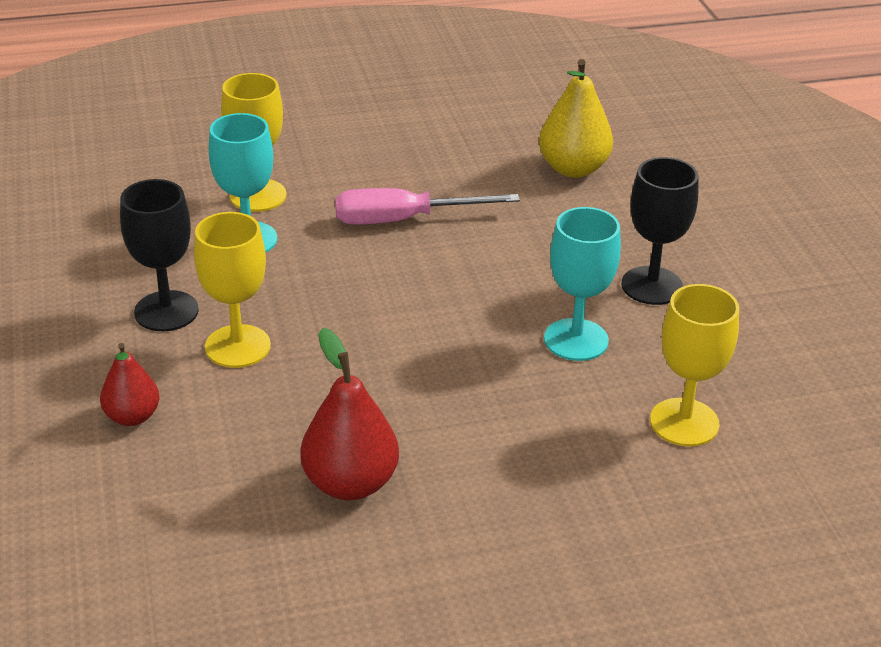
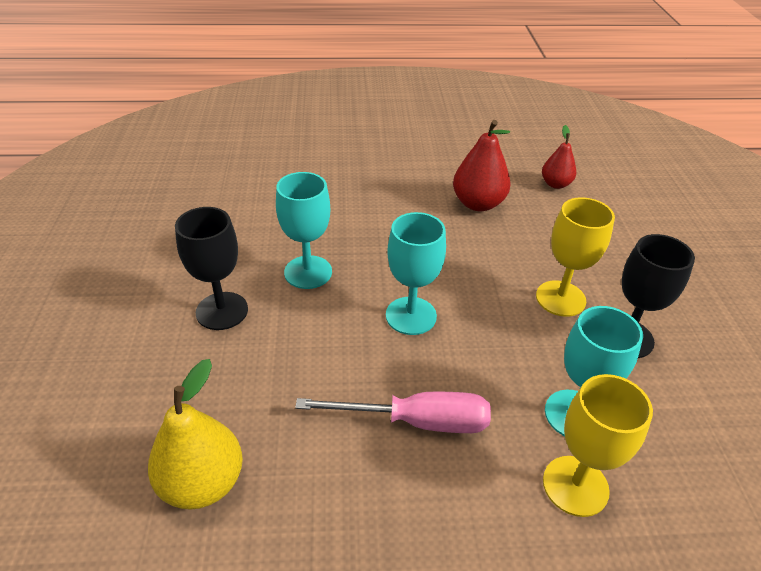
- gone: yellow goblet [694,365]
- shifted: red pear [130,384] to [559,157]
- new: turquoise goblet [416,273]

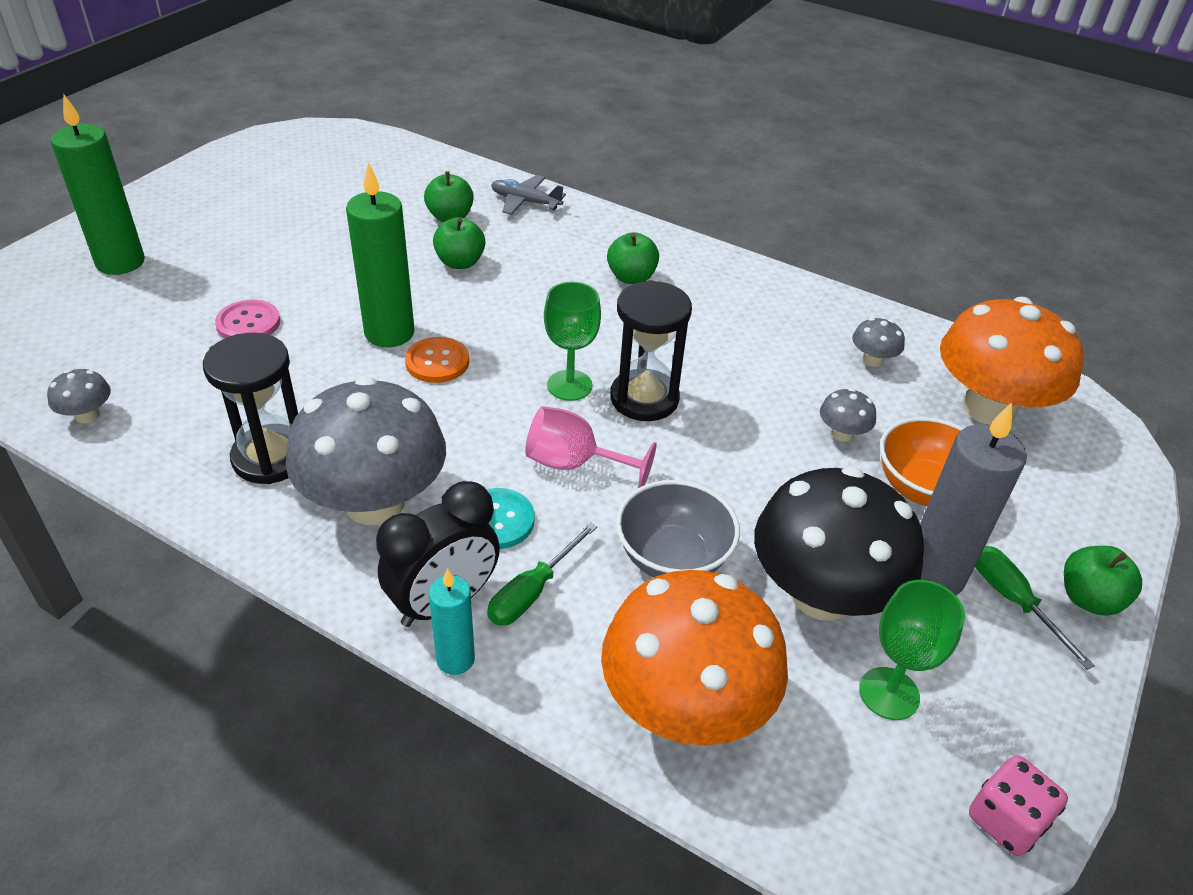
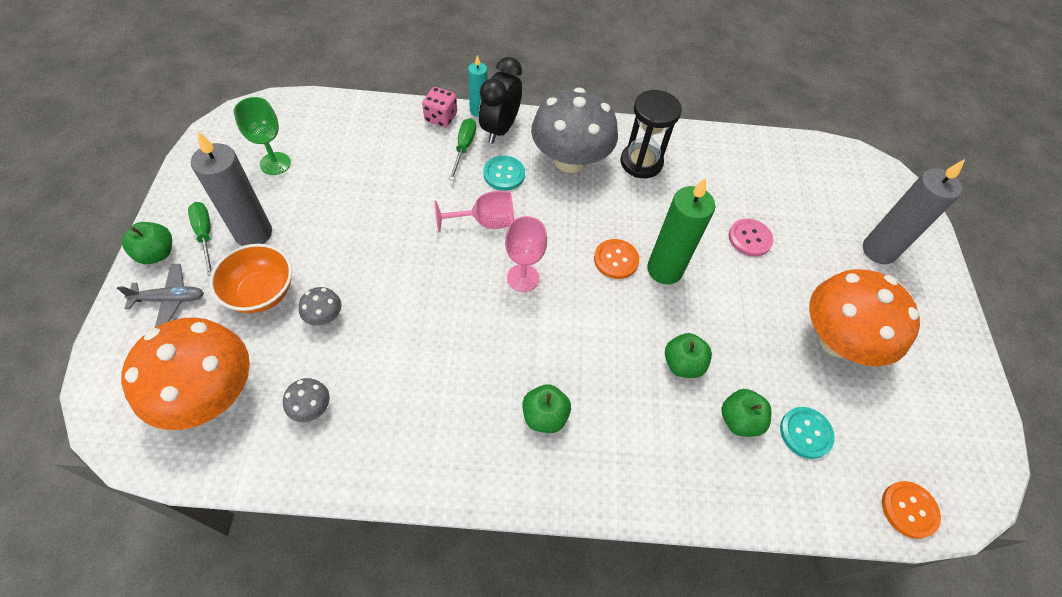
- repainted: green candle [97,184] to grey candle [914,211]
- shifted: grey plane [528,195] to [160,295]
- gone: black hourglass [651,350]
- repainted: green goblet [572,341] to pink goblet [526,254]
- gone: grey mushroom [79,396]
- gone: black mushroom [839,544]
- gone: grey bowl [678,528]
- rotated: green screwdriver [1035,608] = [200,239] 150 degrees counterclockwise
- shifted: orange mushroom [694,658] to [864,317]
- shifted: pink dice [1018,805] to [439,107]
- new: turquoise button [807,433]
- new: orange button [911,510]

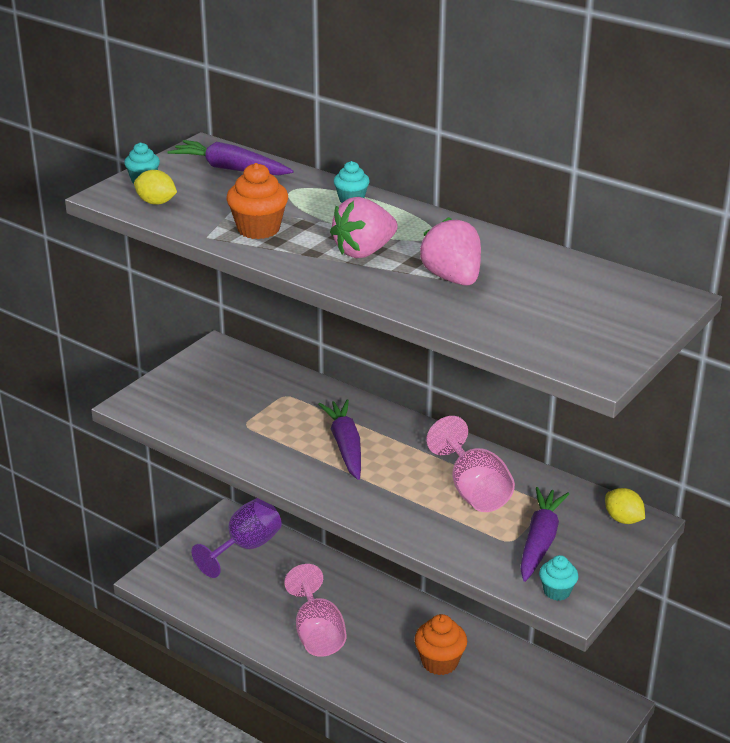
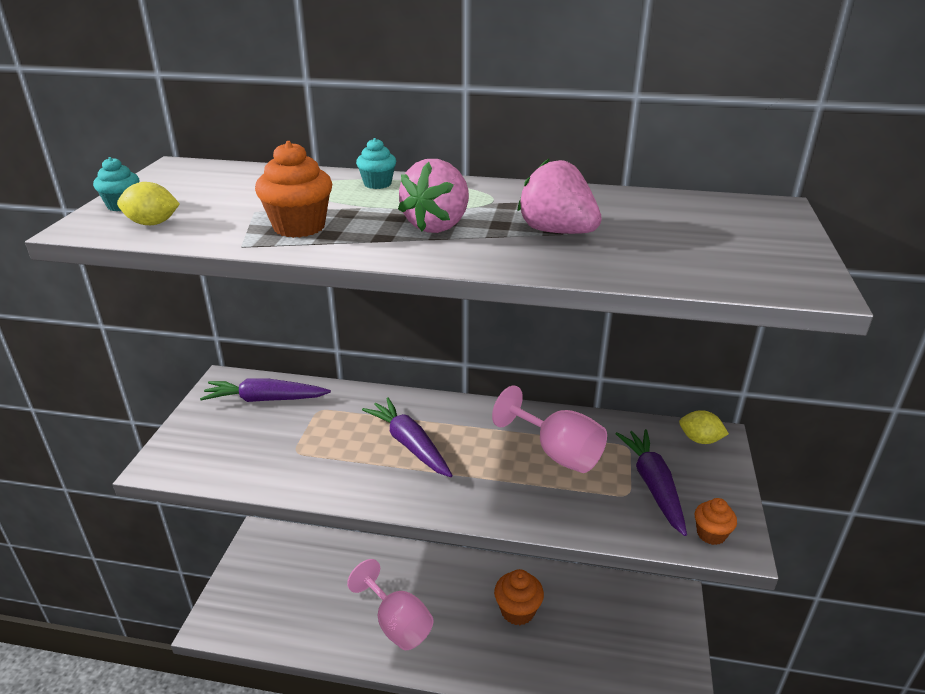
- shifted: purple carrot [231,157] to [265,390]
- gone: purple goblet [236,538]
- repainted: turquoise cupcake [558,578] to orange cupcake [716,521]

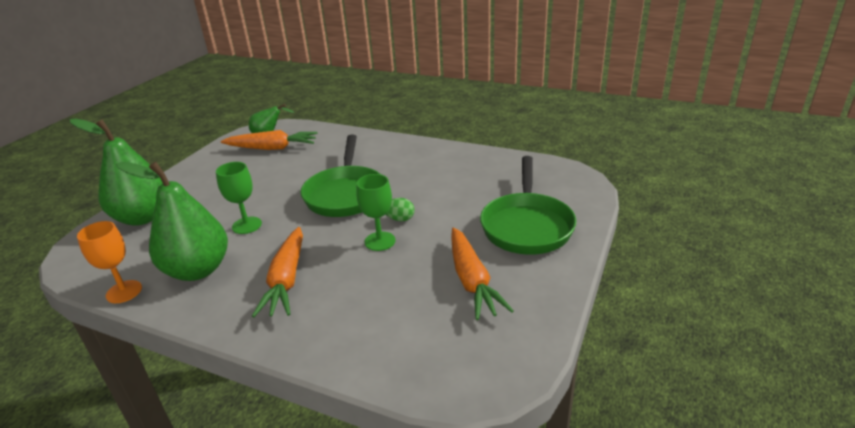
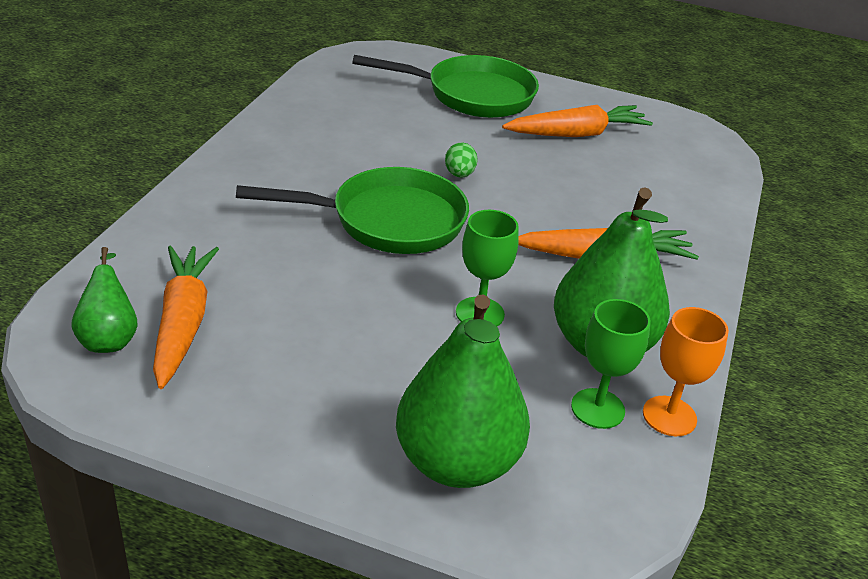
- shifted: green goblet [376,212] to [611,364]

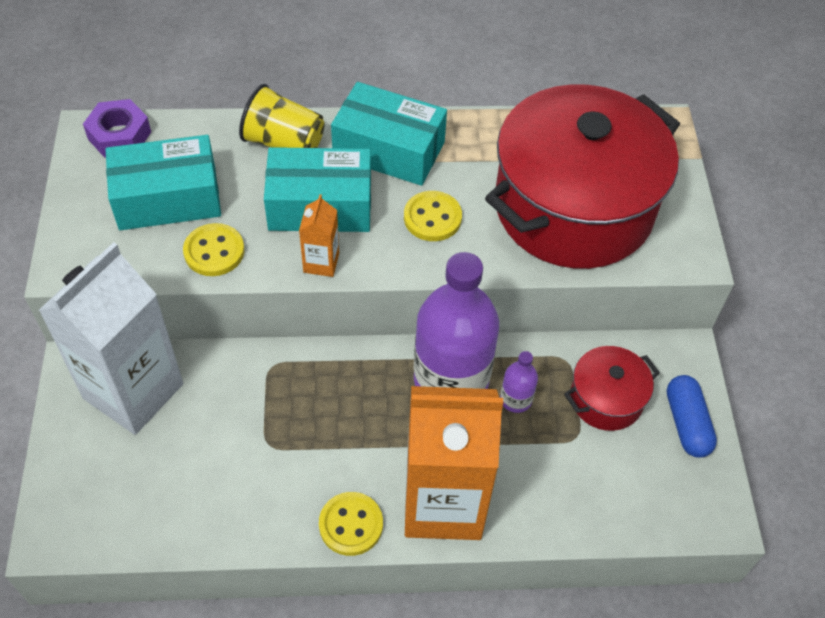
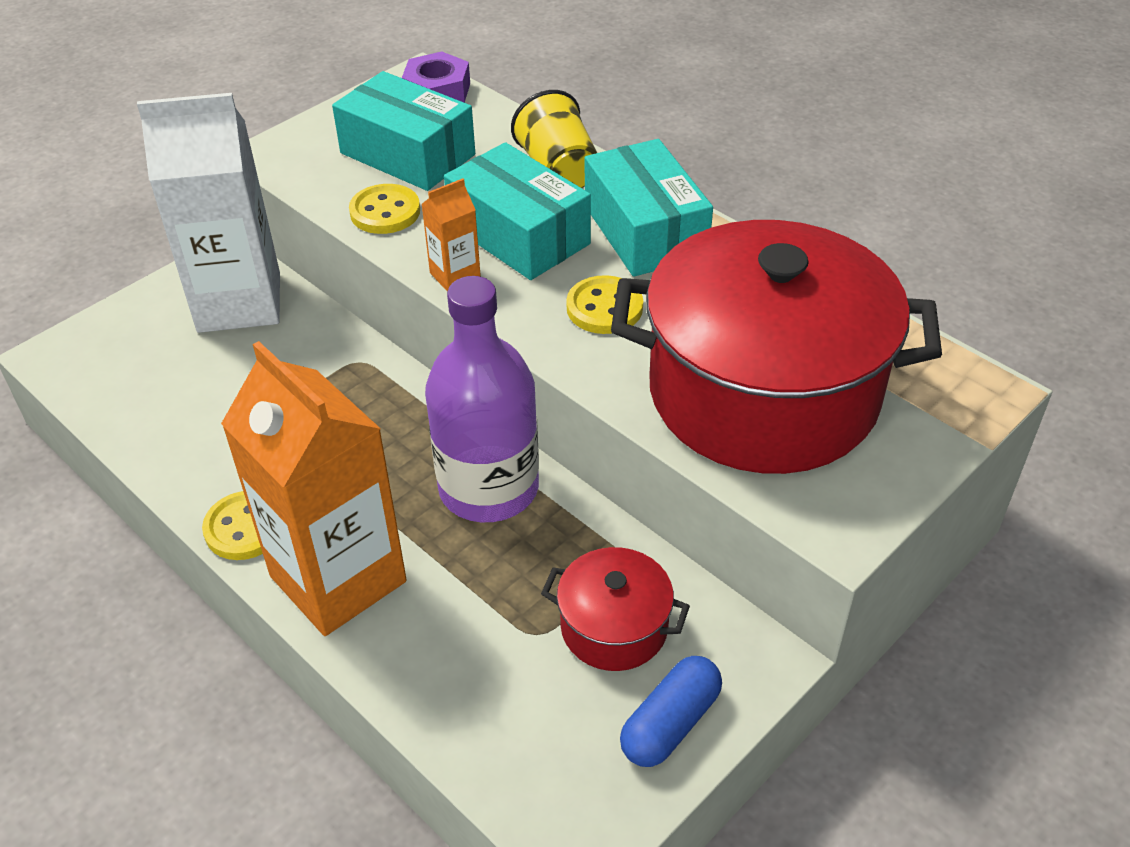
- gone: purple bottle [519,382]

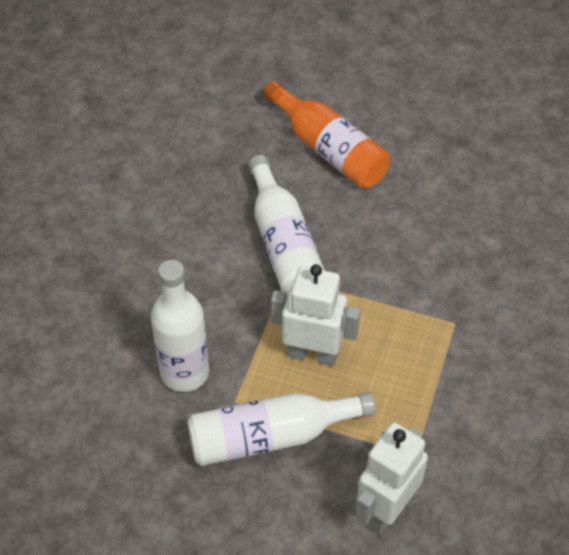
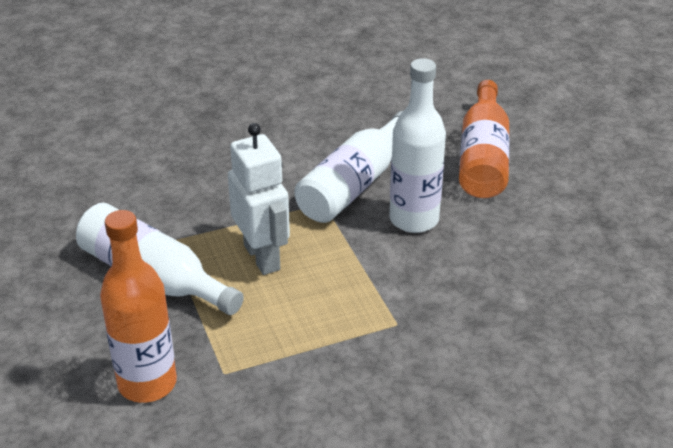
- shifted: white bottle [180,326] to [417,145]
- swapped: white robot [391,478] to orange bottle [138,306]

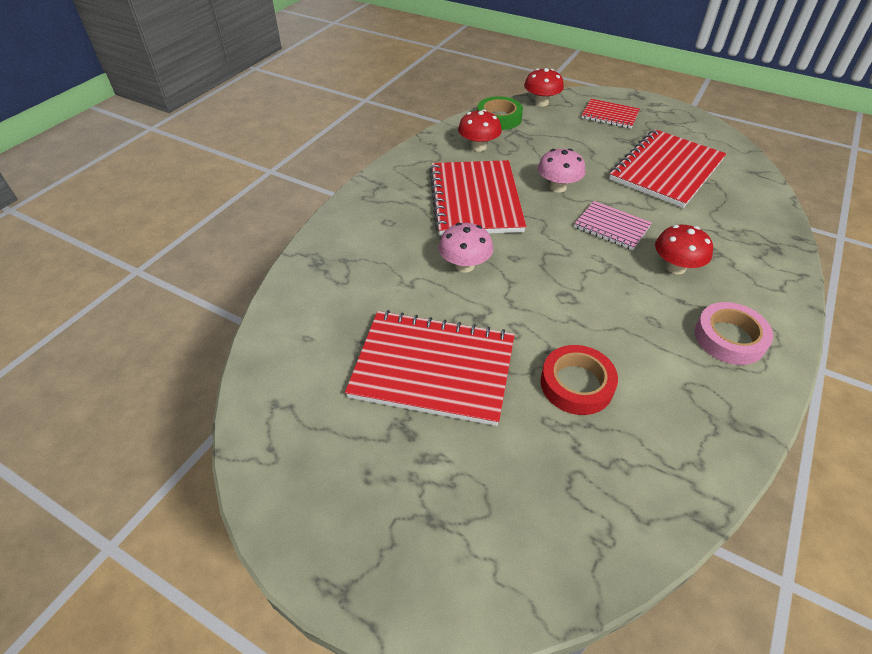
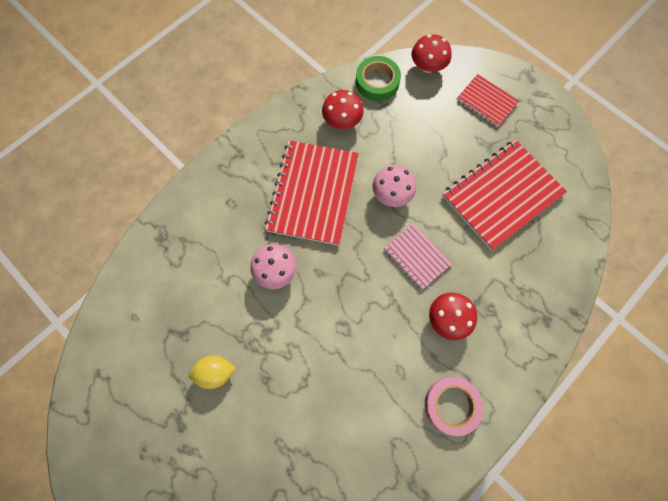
- swapped: red notebook [430,368] to yellow lemon [212,372]
- gone: red tape [579,380]

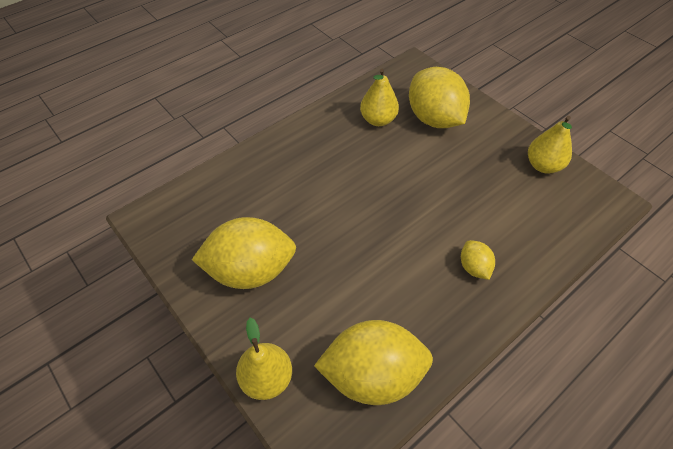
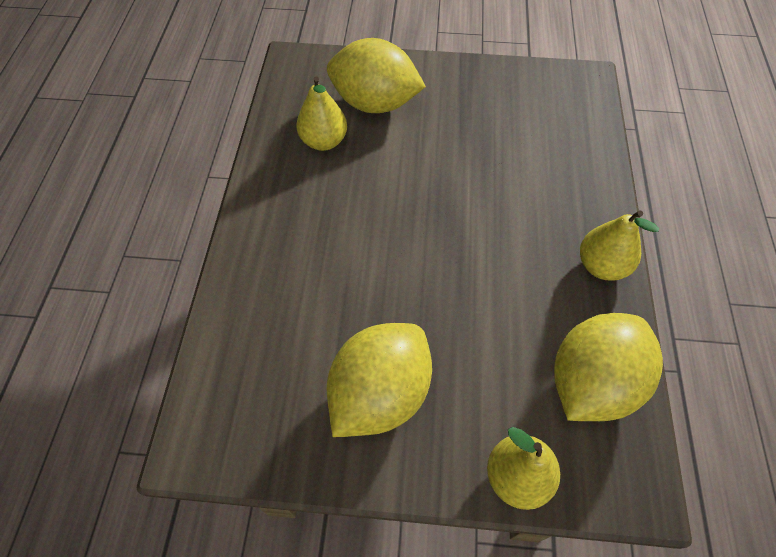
- shifted: yellow pear [550,144] to [619,245]
- gone: yellow lemon [478,260]

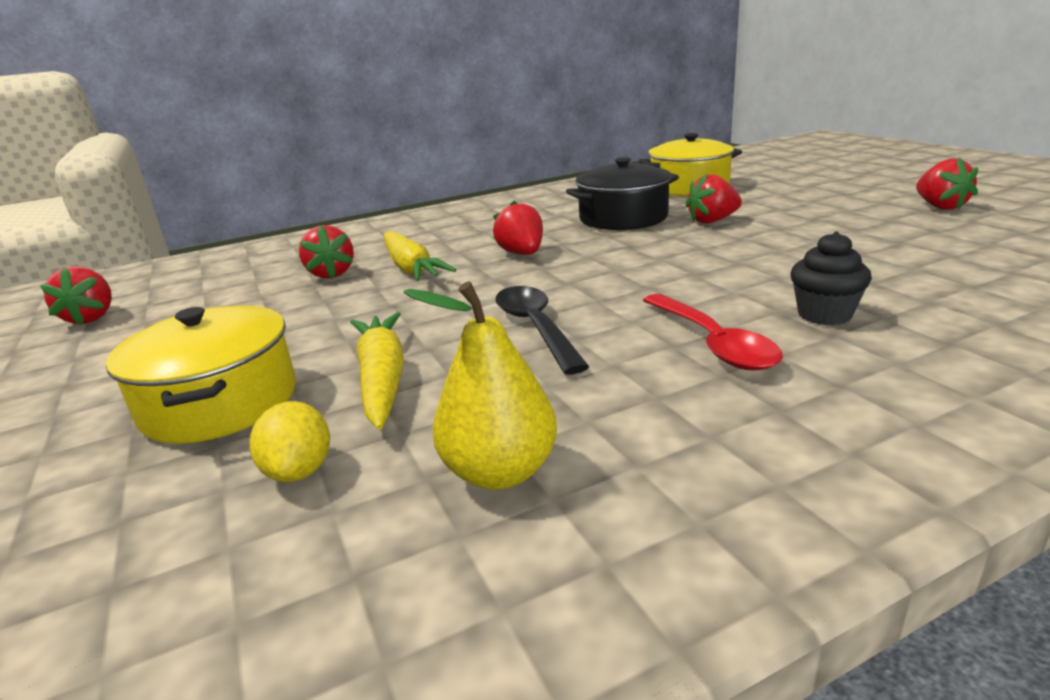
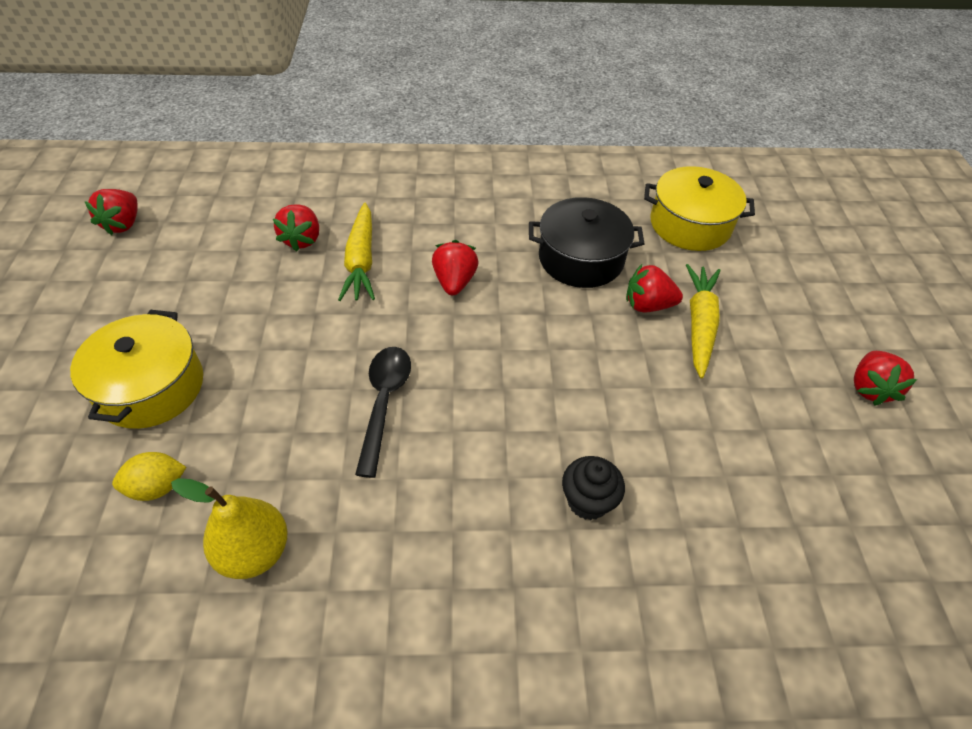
- gone: red spoon [713,332]
- shifted: yellow carrot [377,371] to [703,321]
- rotated: yellow lemon [289,441] = [149,476] 60 degrees clockwise

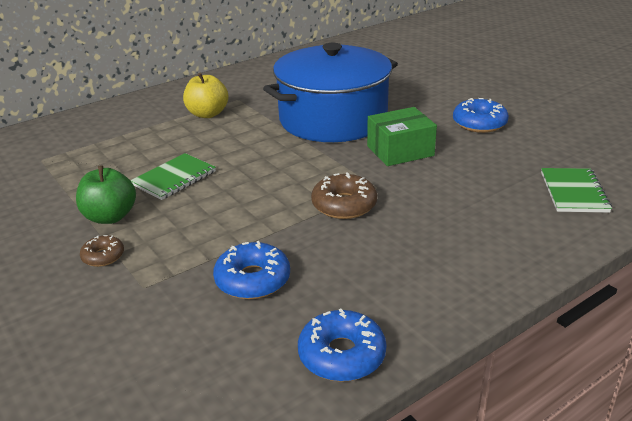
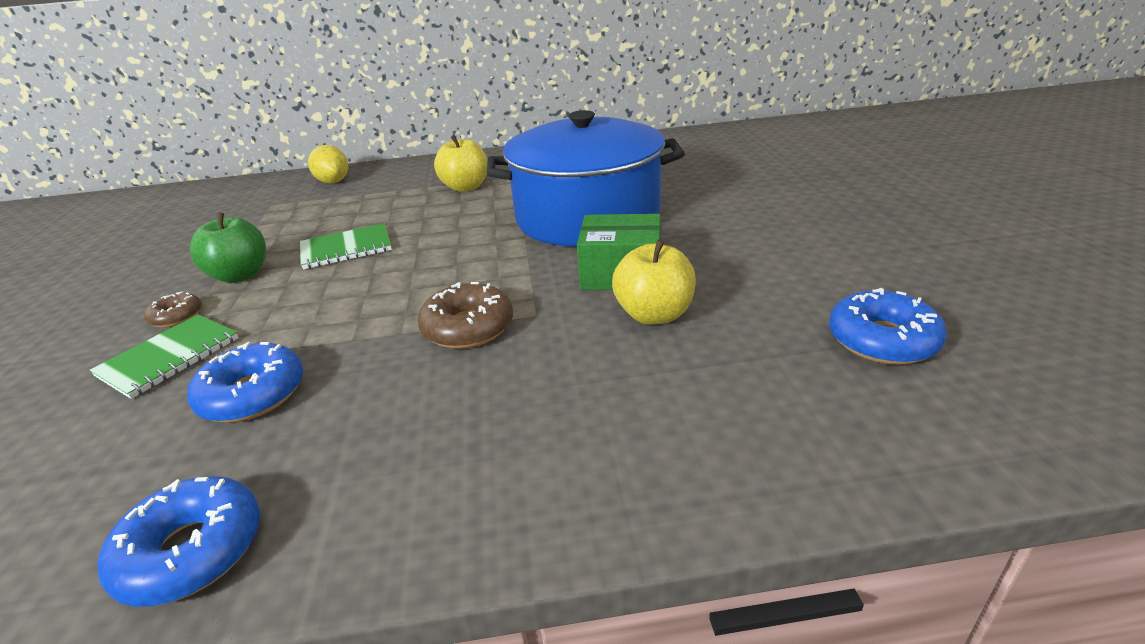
- shifted: blue donut [481,115] to [888,326]
- shifted: green notebook [576,190] to [164,356]
- new: yellow lemon [328,164]
- new: yellow apple [654,282]

